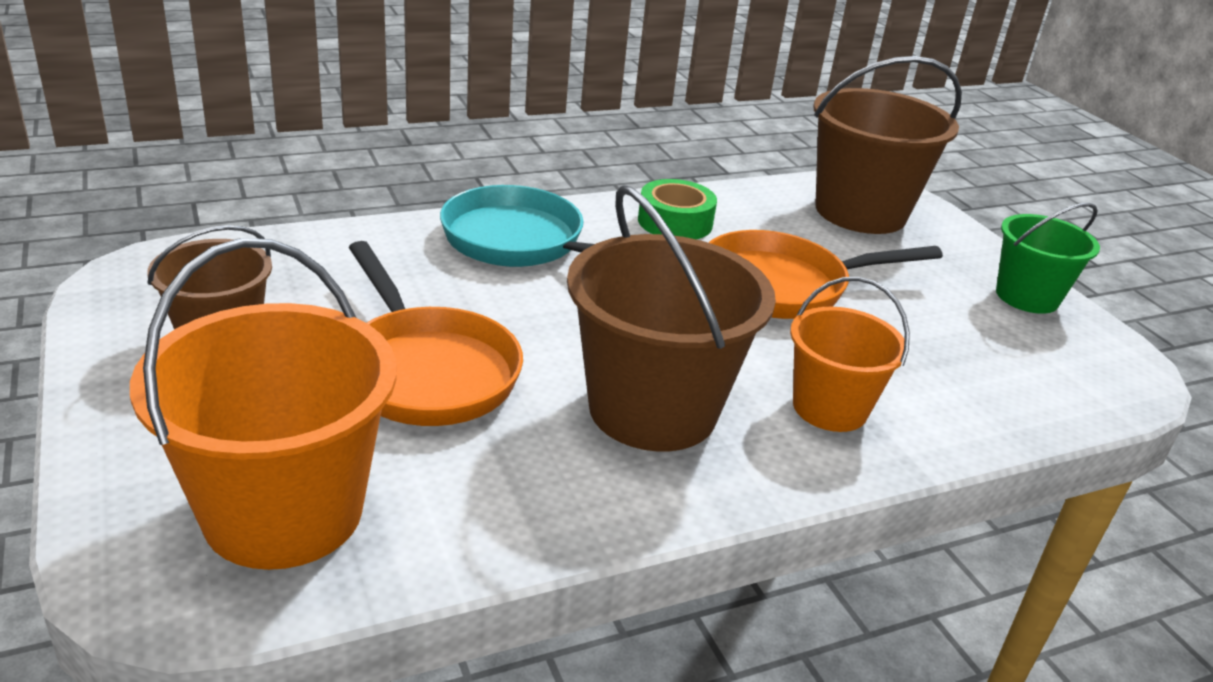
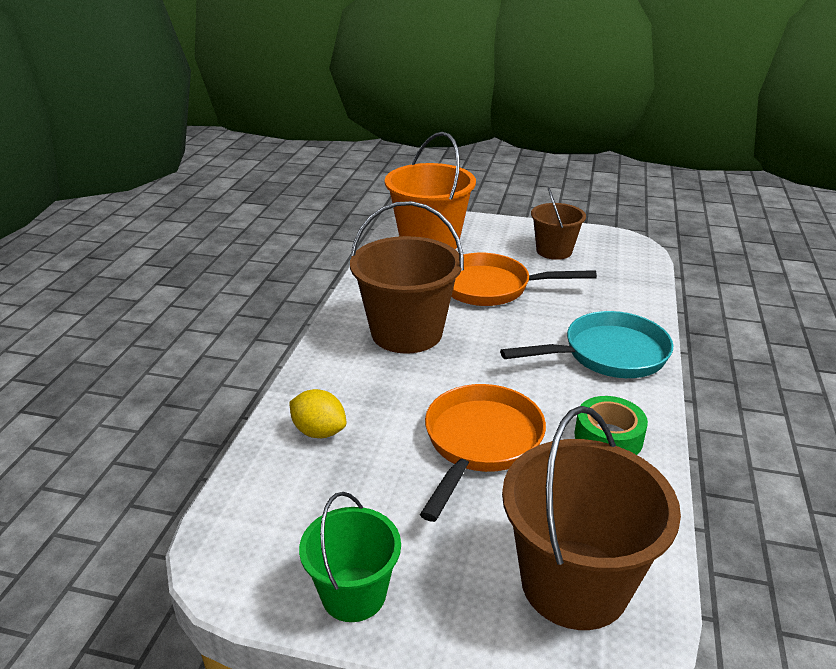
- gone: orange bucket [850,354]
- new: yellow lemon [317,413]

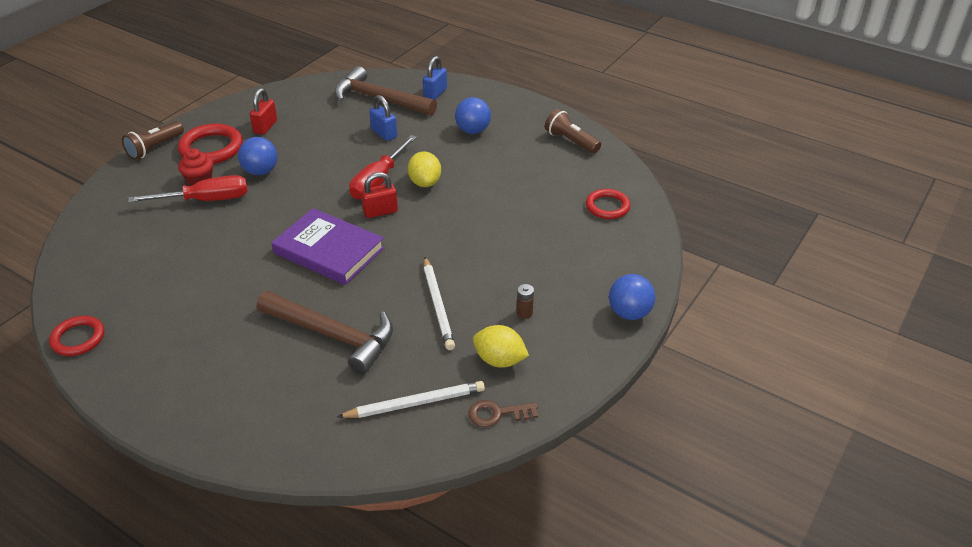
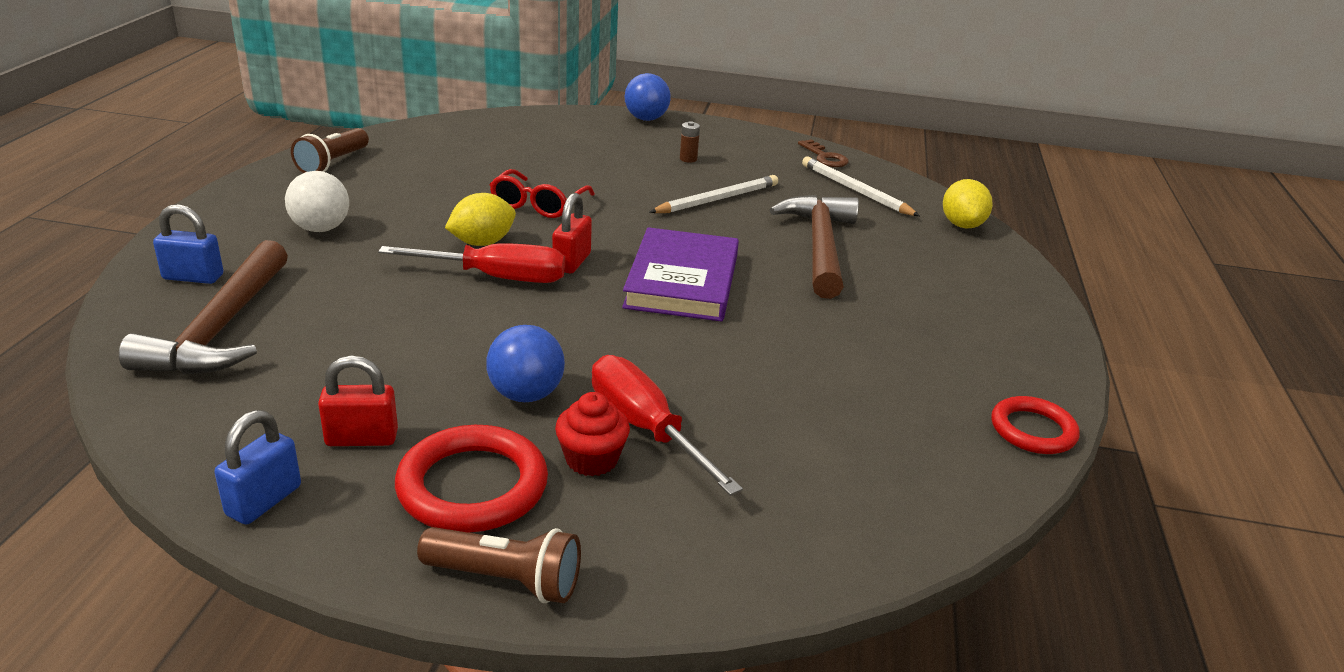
- shifted: blue padlock [383,118] to [257,467]
- repainted: blue ball [473,115] to white ball [317,201]
- rotated: red padlock [379,195] = [572,233] 60 degrees clockwise
- gone: red ring [608,204]
- shifted: yellow lemon [501,346] to [968,203]
- new: red glasses [542,193]

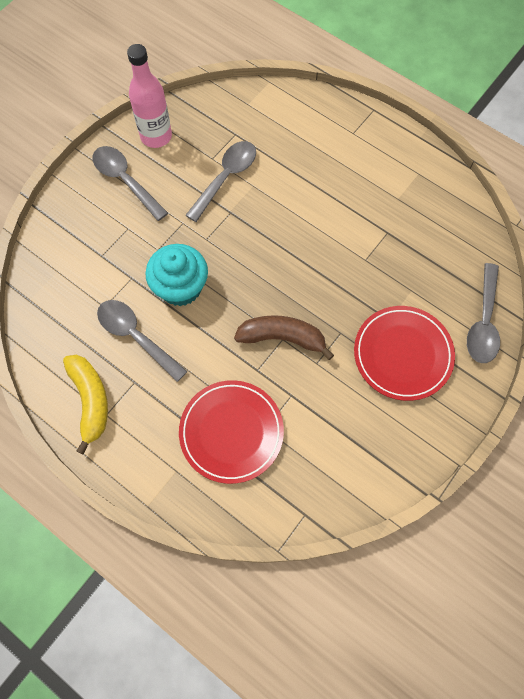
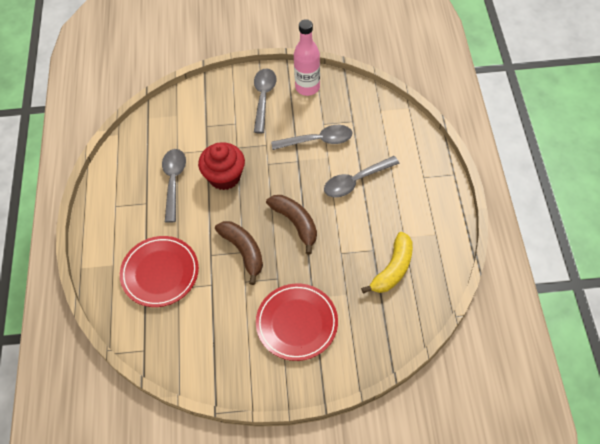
- repainted: turquoise cupcake [176,275] to red cupcake [221,166]
- shifted: grey spoon [483,313] to [362,177]
- shifted: yellow banana [85,404] to [387,262]
- new: brown banana [291,225]

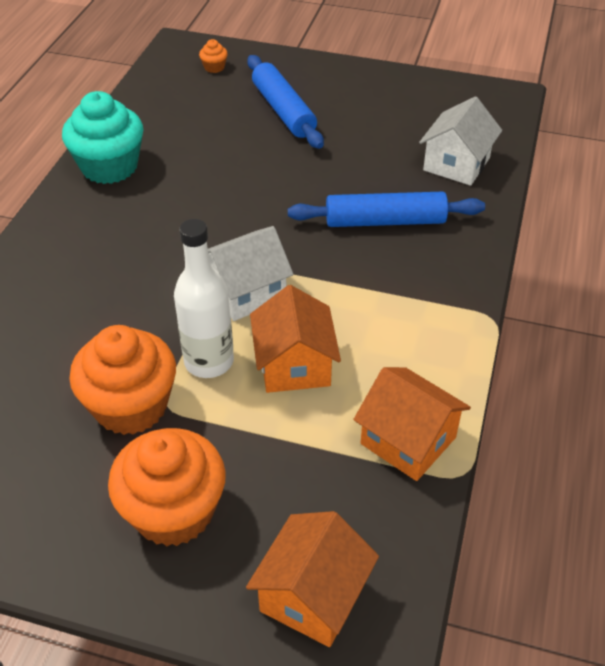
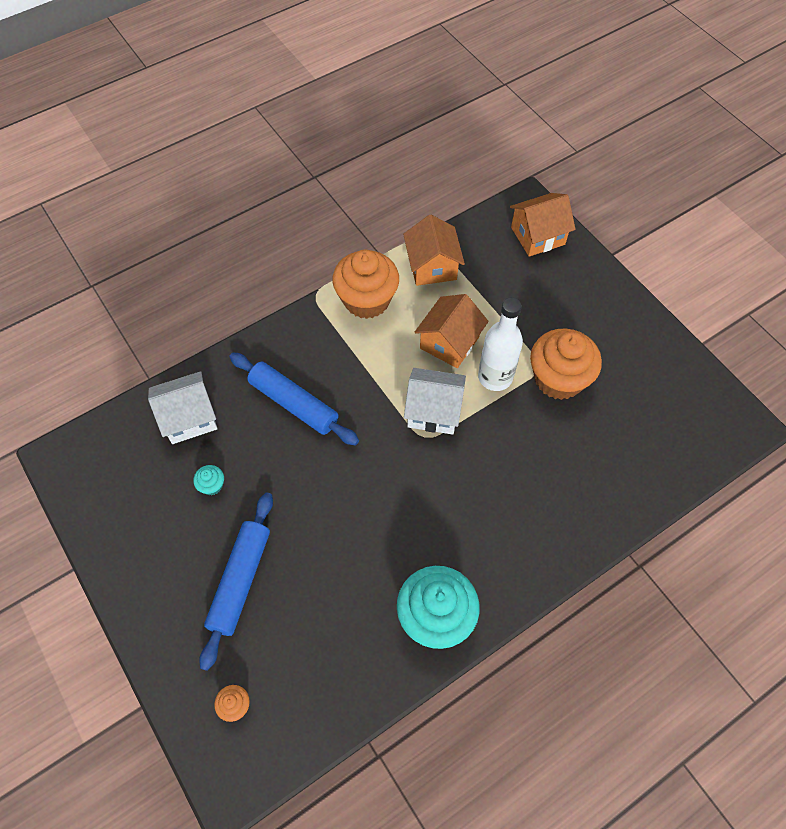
- shifted: orange cupcake [167,487] to [365,284]
- new: turquoise cupcake [208,480]

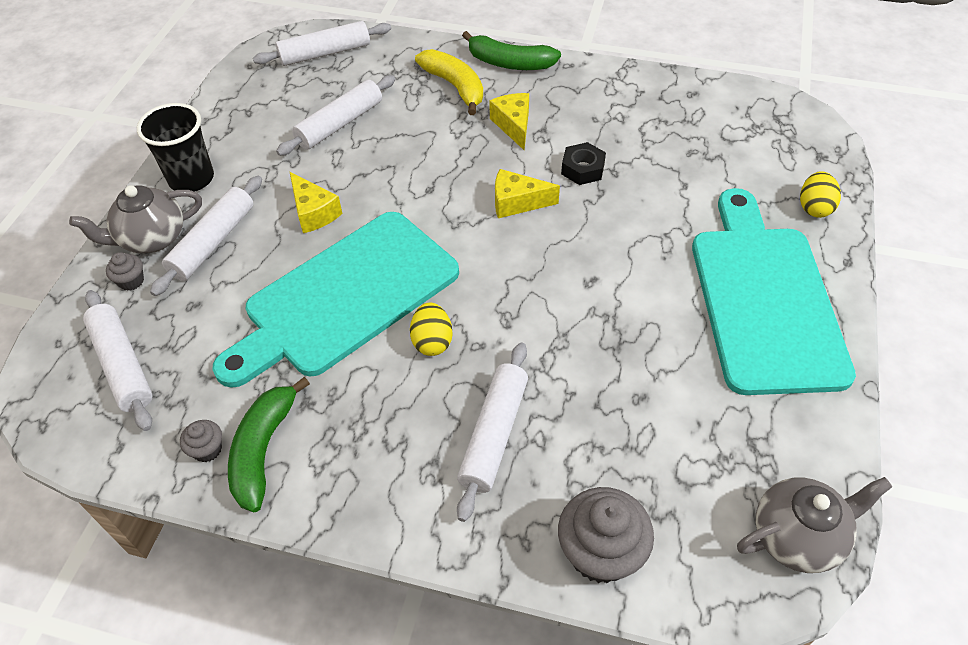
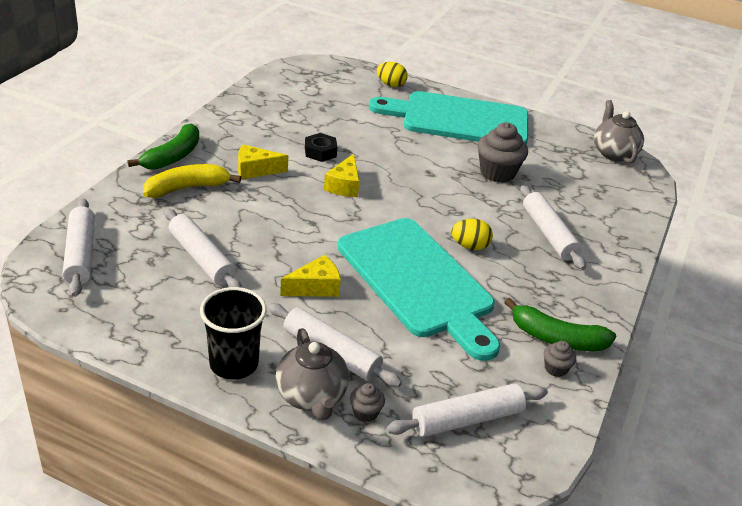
- rotated: white rolling pin [492,432] = [553,227] 45 degrees clockwise
- shifted: grey cupcake [606,535] to [502,153]

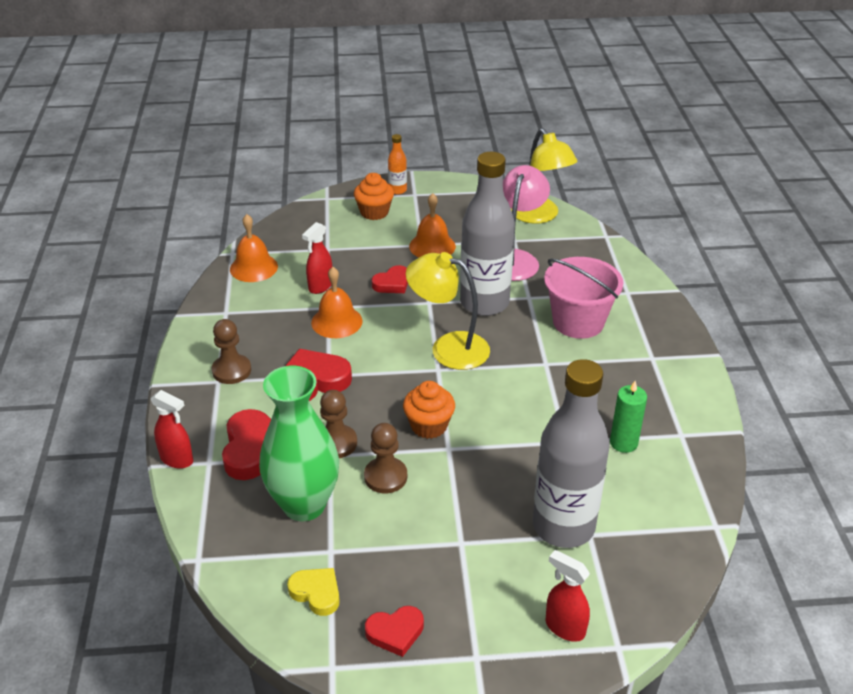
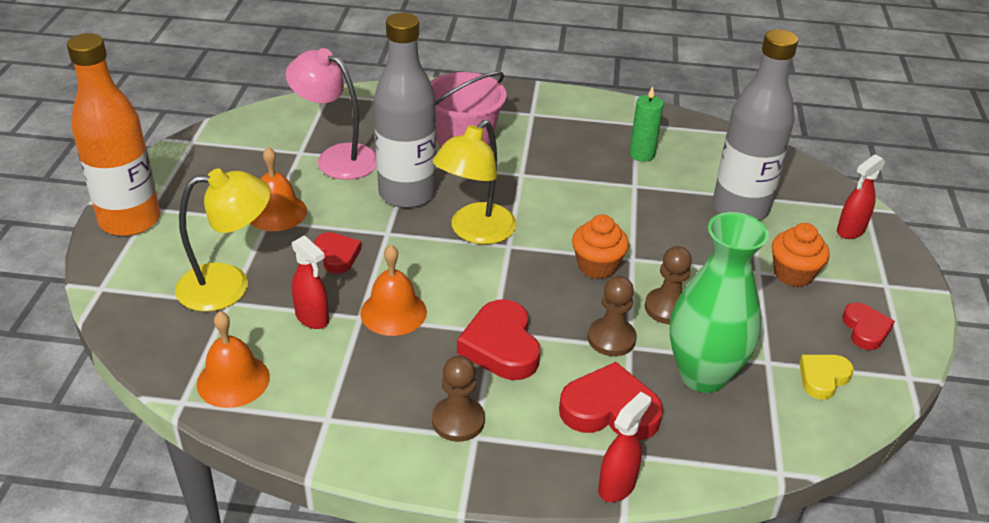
- shifted: yellow lamp [544,176] to [223,240]
- scaled: orange bottle [397,164] = [113,134] x2.35
- shifted: orange cupcake [374,196] to [801,255]

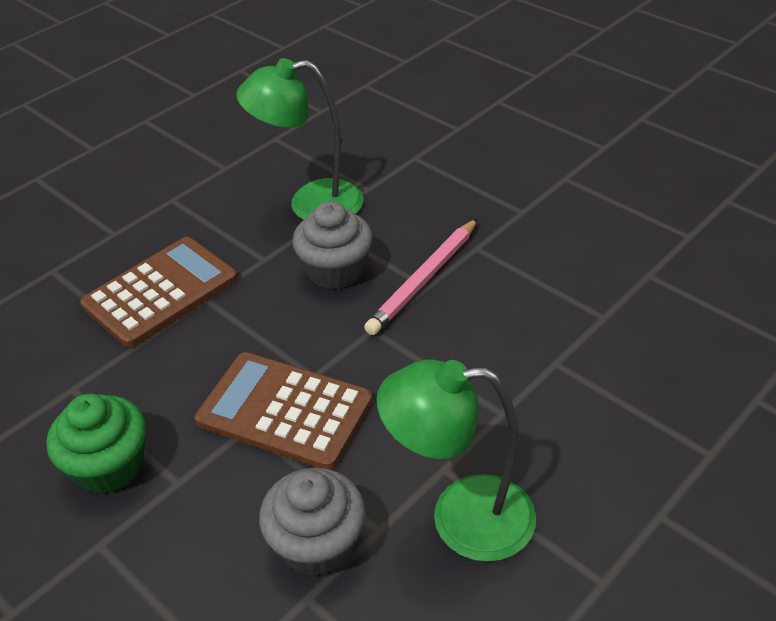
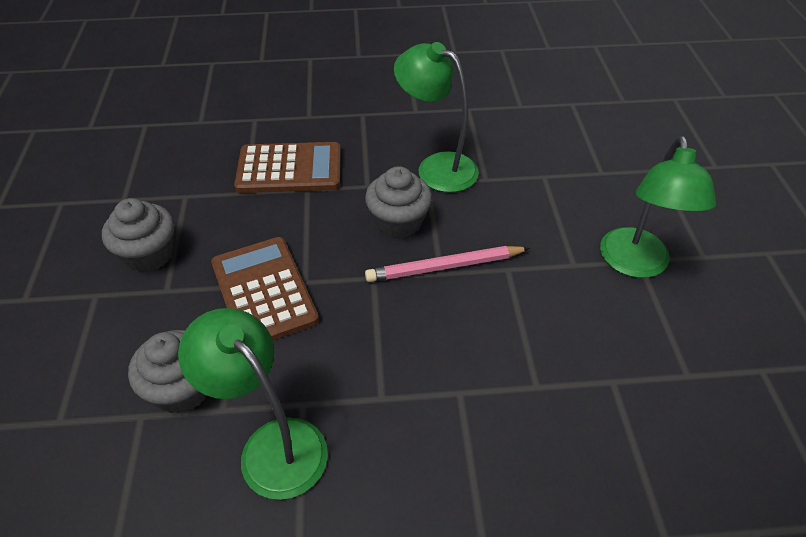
- repainted: green cupcake [96,444] to grey cupcake [138,235]
- new: green lamp [658,207]

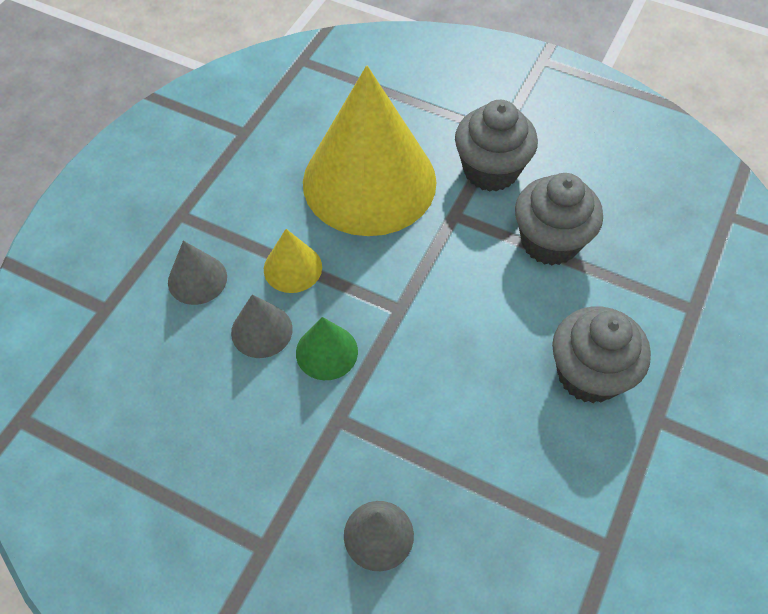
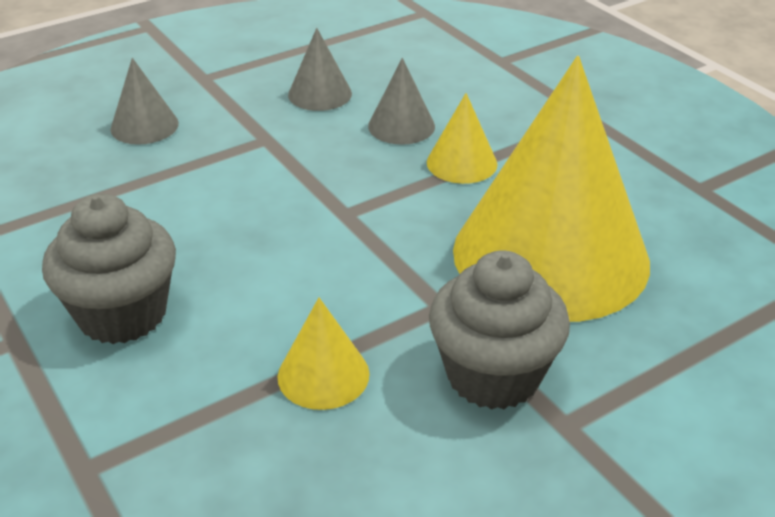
- swapped: grey cupcake [559,219] to yellow cone [323,354]
- shifted: grey cone [197,273] to [320,69]
- gone: green cone [327,348]

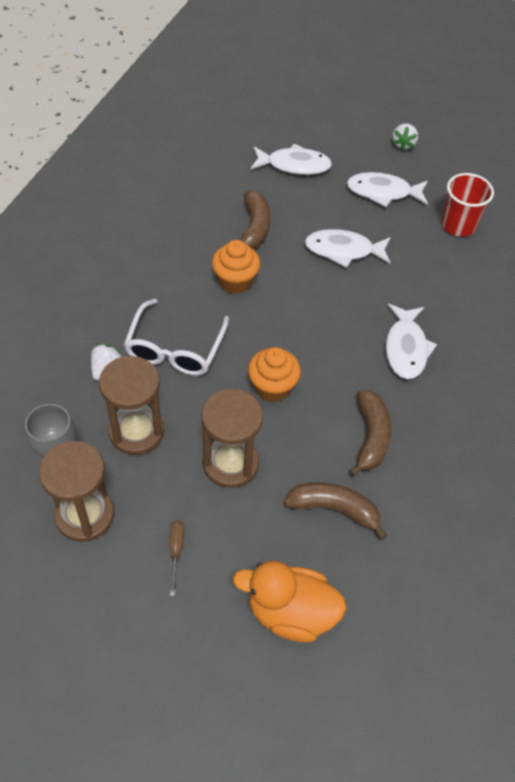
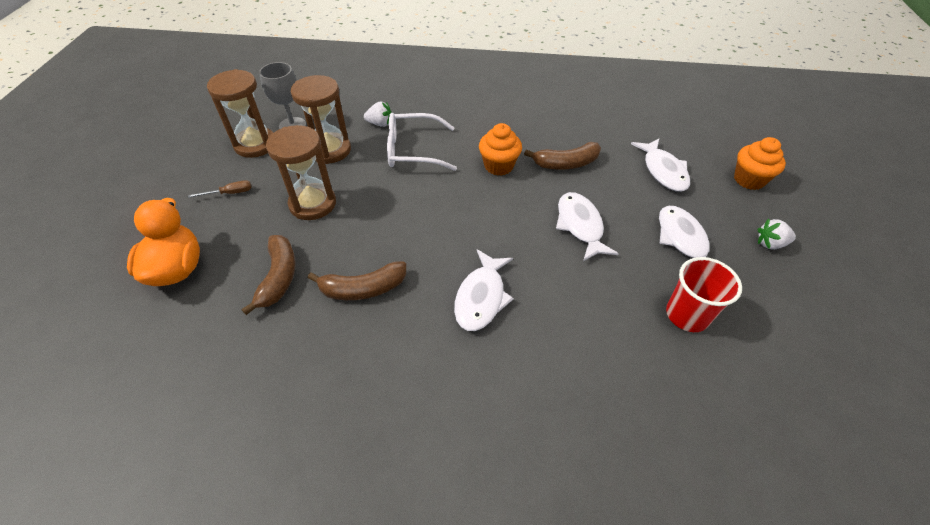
- rotated: white fish [411,341] = [484,290] 60 degrees counterclockwise
- shifted: orange cupcake [274,374] to [760,163]

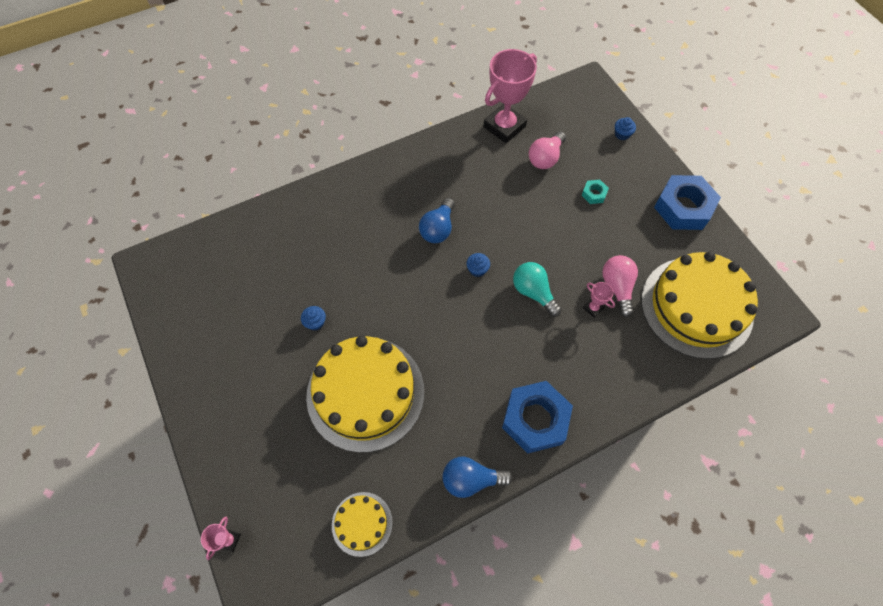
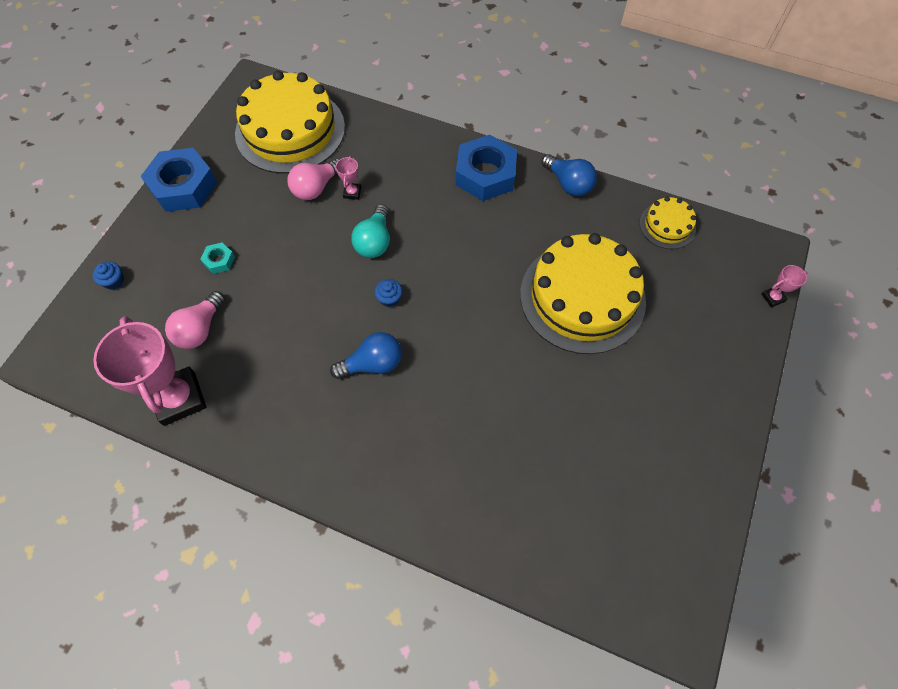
- rotated: pink trophy [510,96] = [150,371] 60 degrees clockwise
- rotated: pink light bulb [547,150] = [195,320] 120 degrees clockwise
- gone: blue cupcake [313,318]

